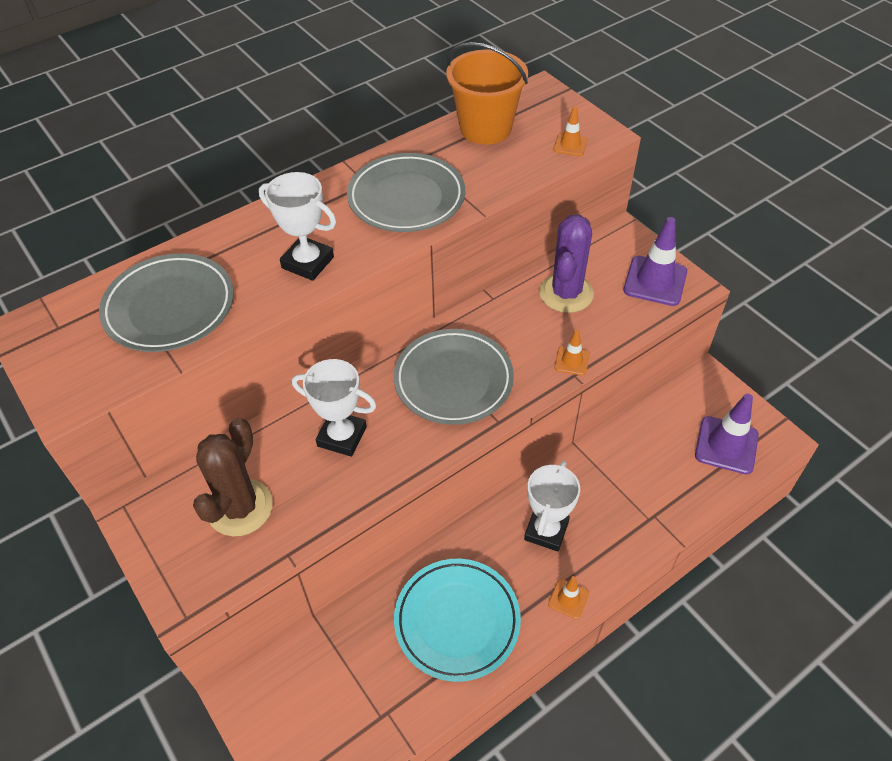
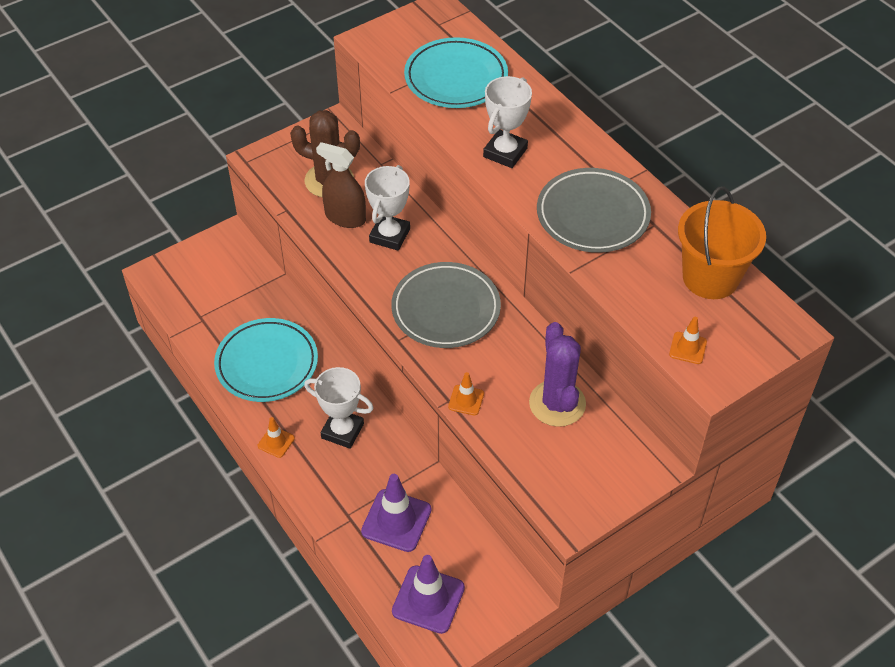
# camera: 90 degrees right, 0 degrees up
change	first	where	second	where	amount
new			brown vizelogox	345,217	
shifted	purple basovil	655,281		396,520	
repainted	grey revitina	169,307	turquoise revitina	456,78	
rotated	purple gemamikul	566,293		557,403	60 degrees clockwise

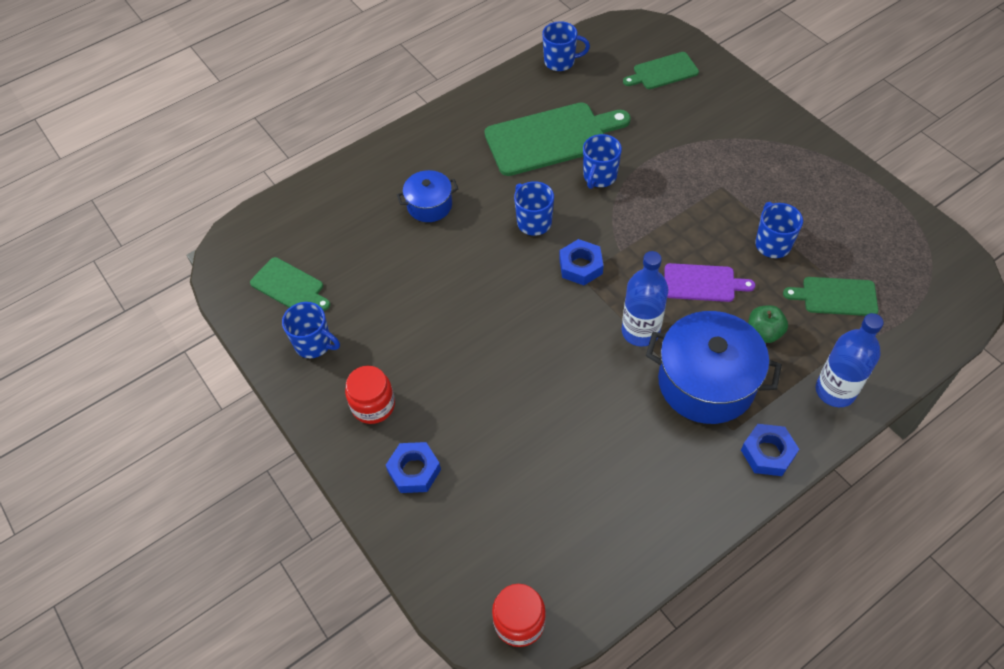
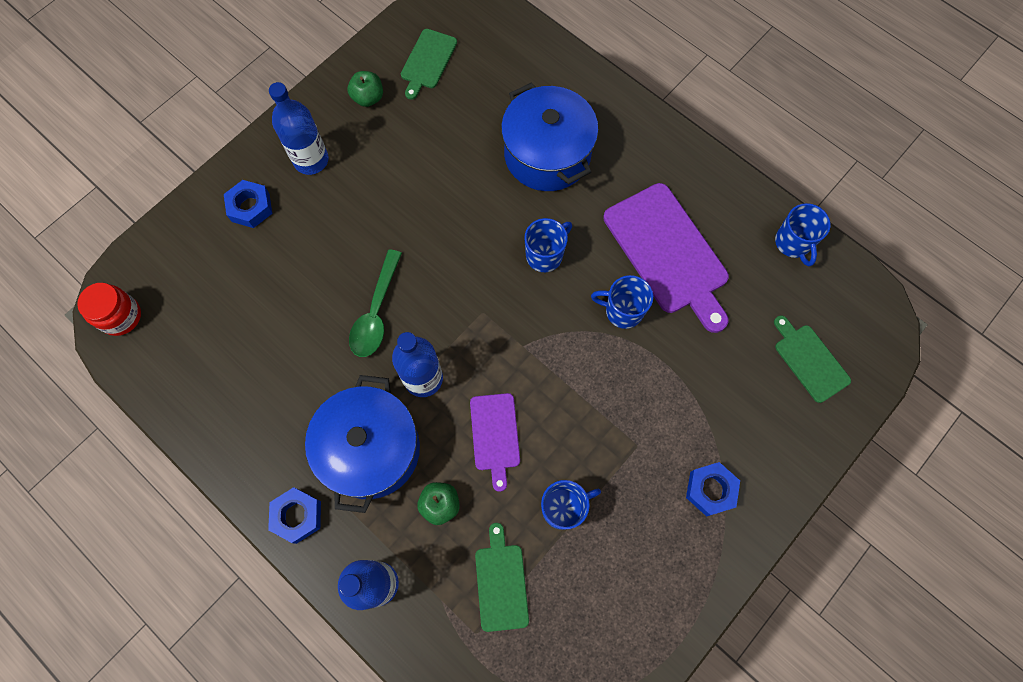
# camera: 75 degrees right, 15 degrees up
change	first	where	second	where	amount
new			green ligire	376,312	
shifted	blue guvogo	580,266		710,490	
swapped	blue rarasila	314,344	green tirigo	368,98	
swapped	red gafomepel	373,405	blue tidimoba	311,160	
repainted	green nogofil	551,138	purple nogofil	668,253	
scaled	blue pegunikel	429,205		547,154	x1.84

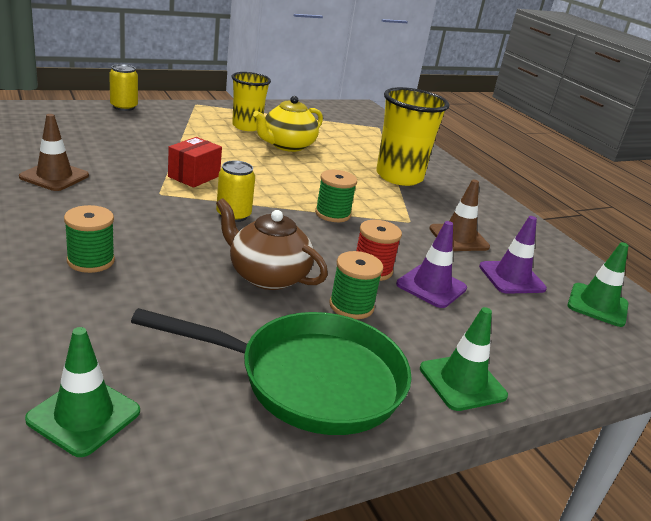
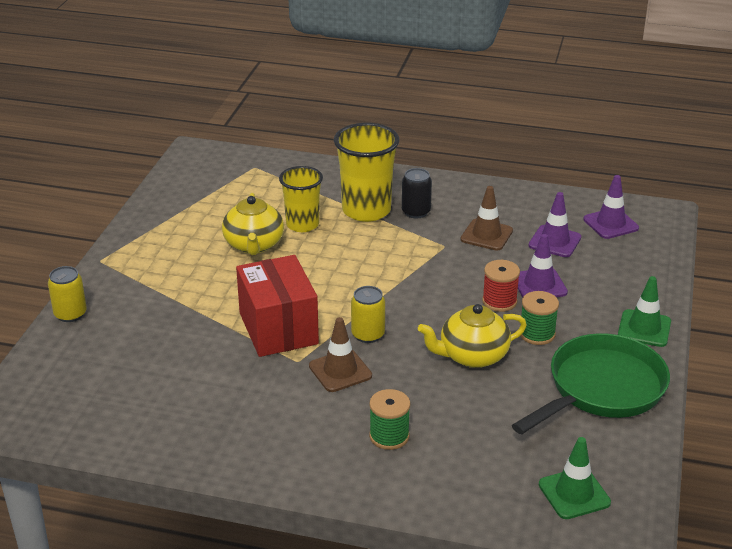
# camera: 45 degrees left, 5 degrees up
change	first	where	second	where	amount
gone	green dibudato	332,214			
new			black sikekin	416,212	
shifted	brown basovil	54,176		340,371	
shifted	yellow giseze	247,126		302,224	
repainted	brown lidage	267,276	yellow lidage	472,356	
repainted	green basovil	597,305	purple basovil	610,224	
scaled	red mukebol	194,176		278,328	x1.77

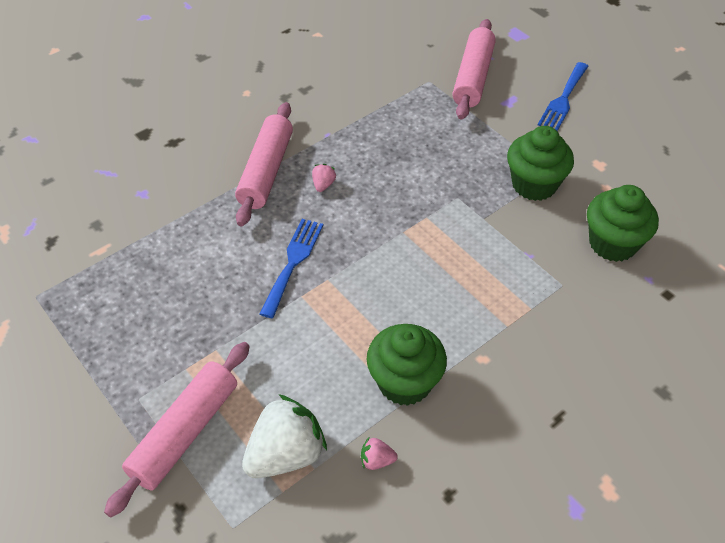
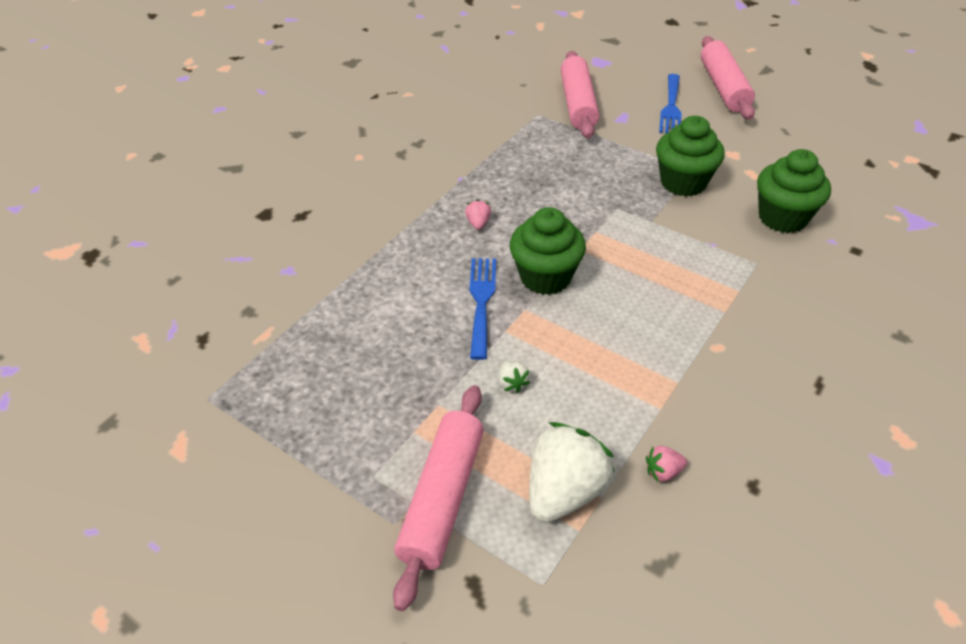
# camera: 15 degrees left, 5 degrees down
change	first	where	second	where	amount
new			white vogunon	512,383	
shifted	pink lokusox	266,171		723,87	
shifted	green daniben	404,382		545,277	

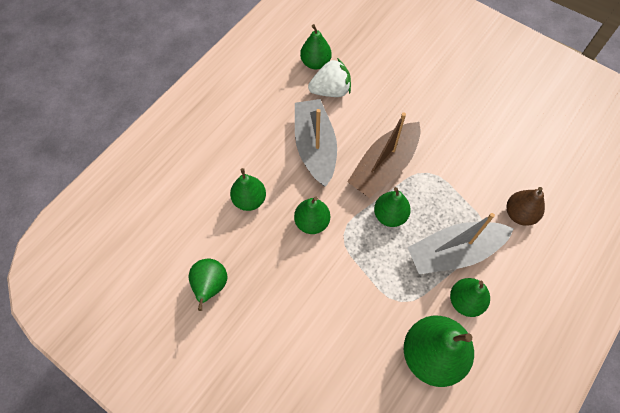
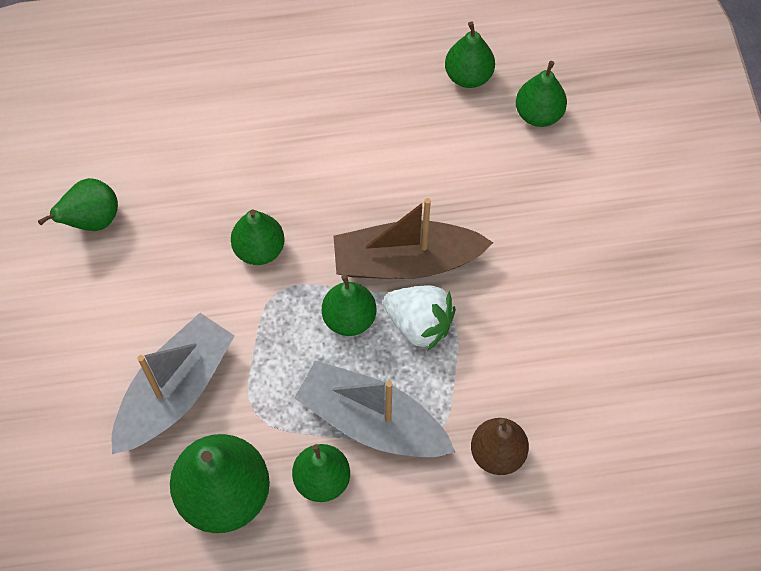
# camera: 45 degrees right, 0 degrees up
change	first	where	second	where	amount
shifted	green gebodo	249,200		538,114	
shifted	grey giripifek	315,147		175,391	
shifted	white vogunon	330,90		419,324	

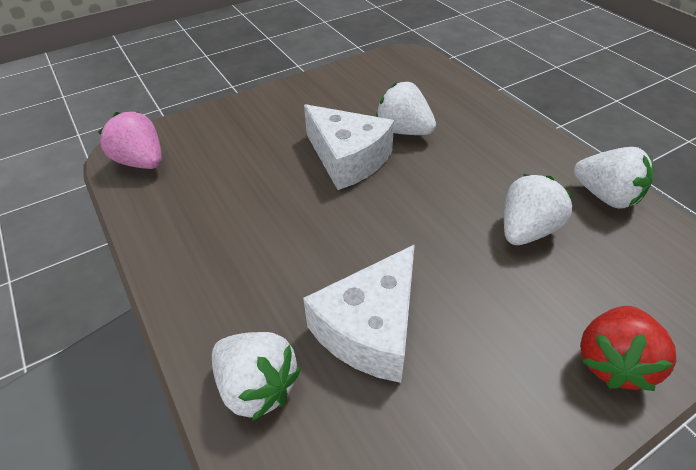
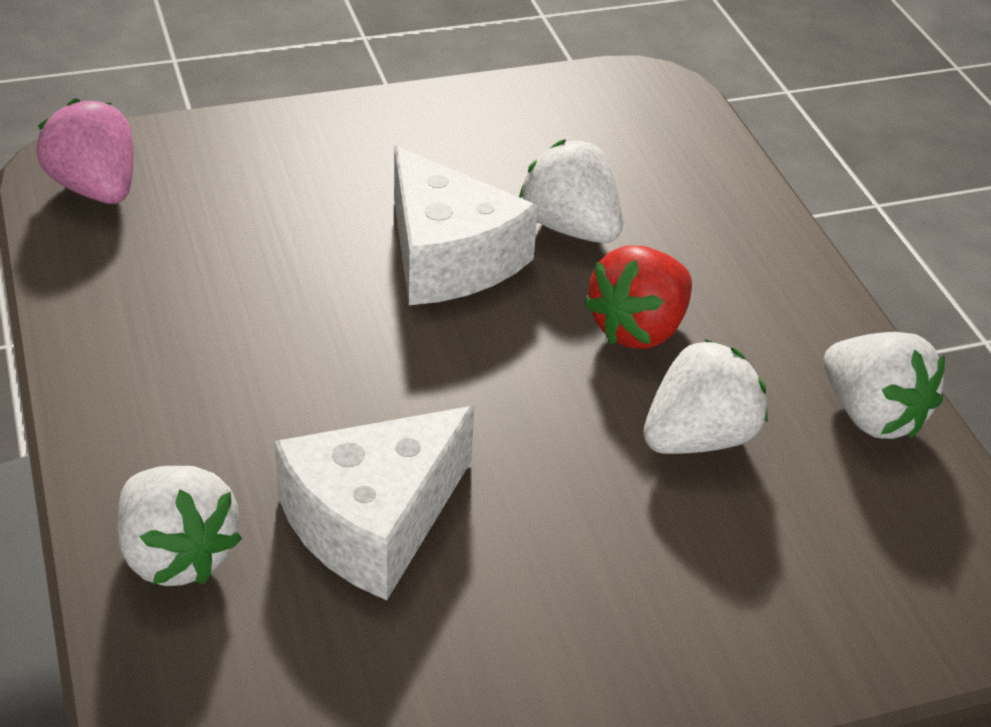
# camera: 10 degrees right, 5 degrees down
change	first	where	second	where	amount
shifted	red vogunon	612,361		639,329	

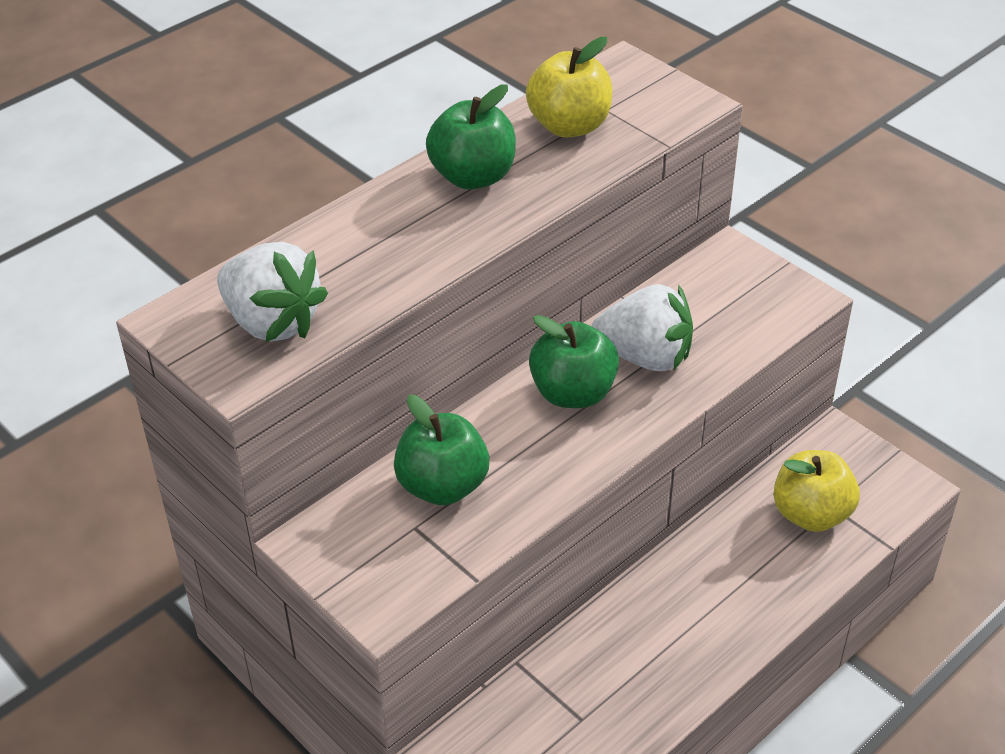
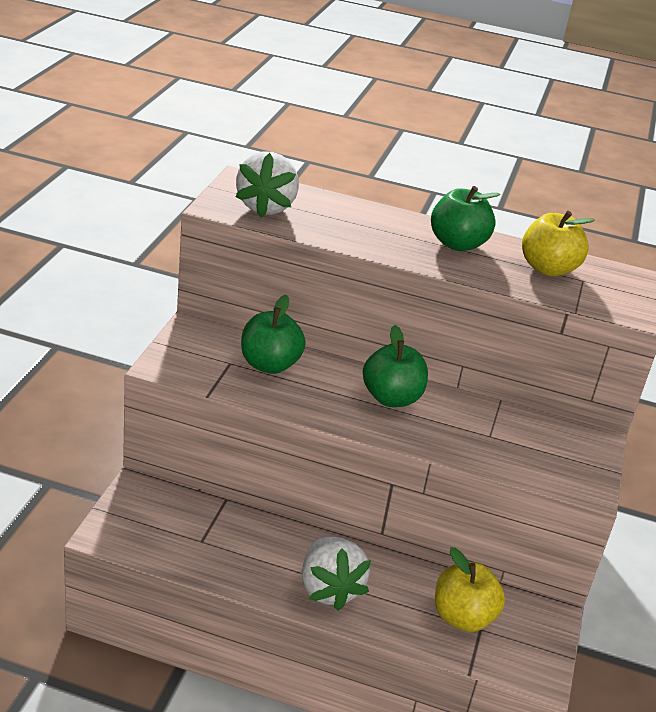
# camera: 55 degrees right, 10 degrees down
change	first	where	second	where	amount
shifted	white vogunon	645,356		329,589	

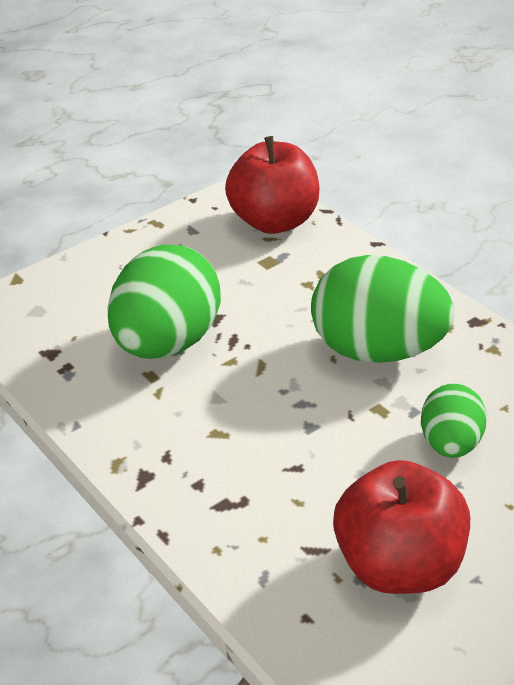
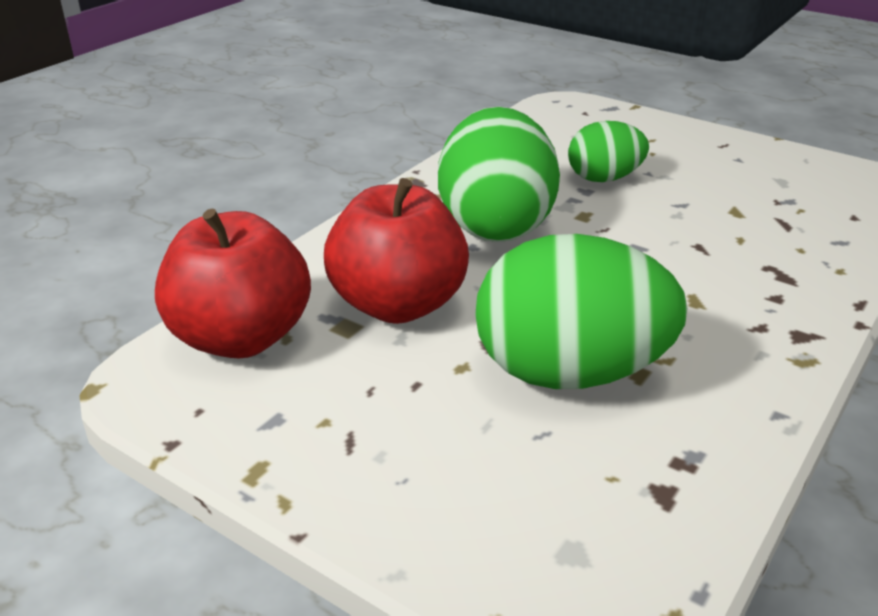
# camera: 110 degrees left, 5 degrees down
change	first	where	second	where	amount
shifted	red tirigo	400,566		398,305	

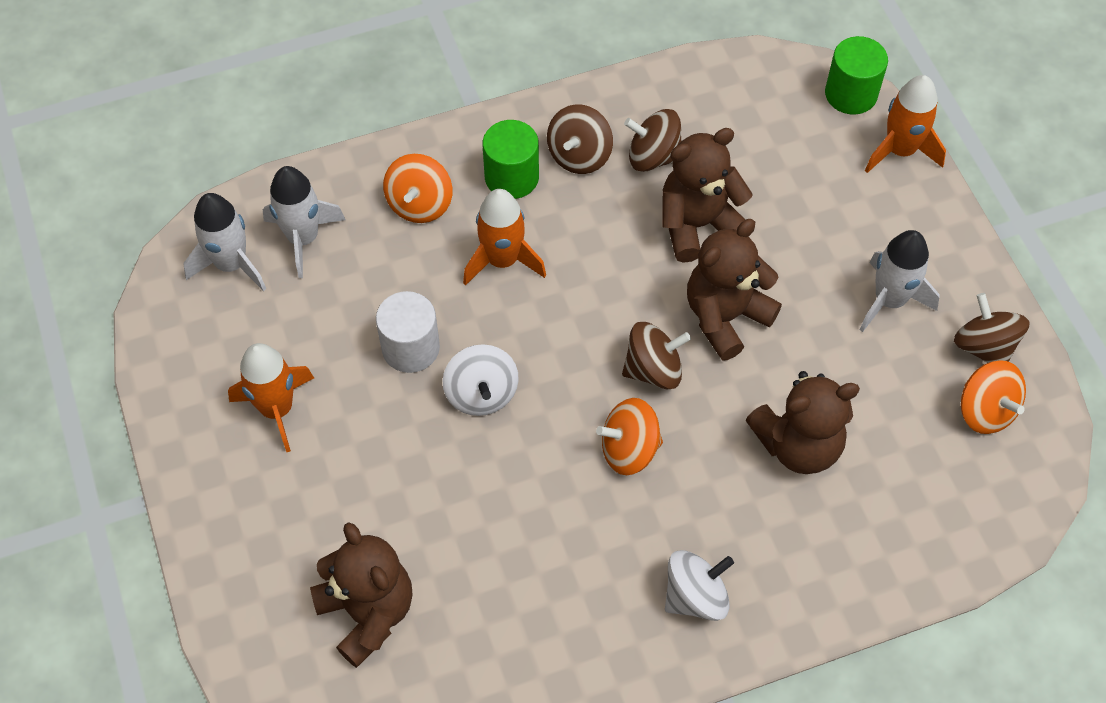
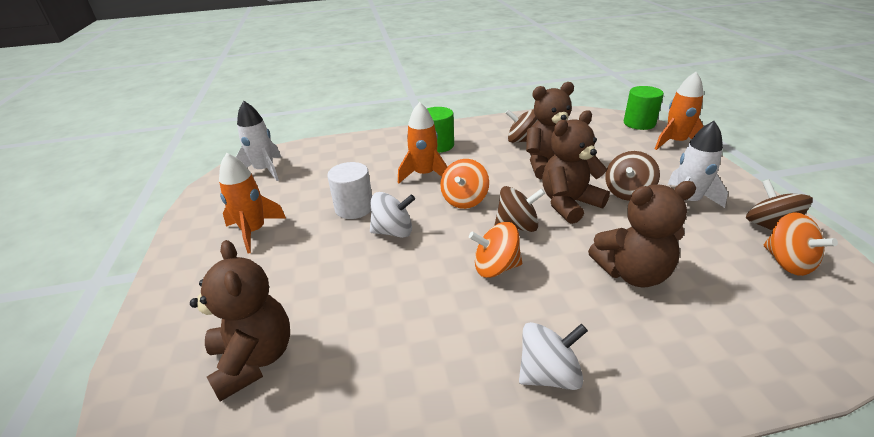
# camera: 10 degrees right, 25 degrees down
change	first	where	second	where	amount
gone	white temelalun	303,238			
shifted	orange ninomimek	420,204		464,200	
shifted	brown ninomimek	579,155		628,192	
rotated	white ninomimek	481,394		393,231	90 degrees counterclockwise

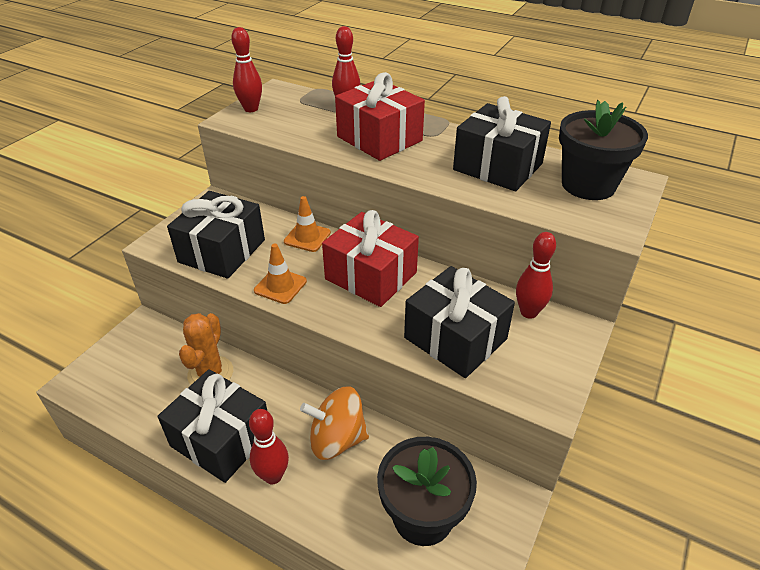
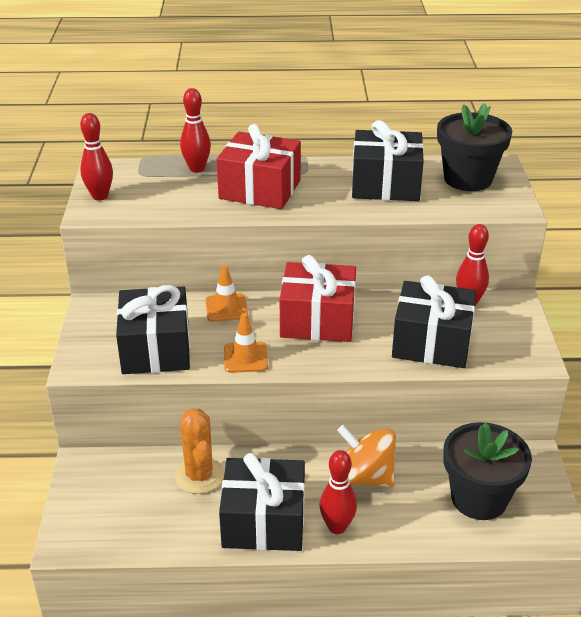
# camera: 30 degrees left, 5 degrees down
change	first	where	second	where	amount
rotated	orange ninomimek	337,439		365,477	60 degrees clockwise

